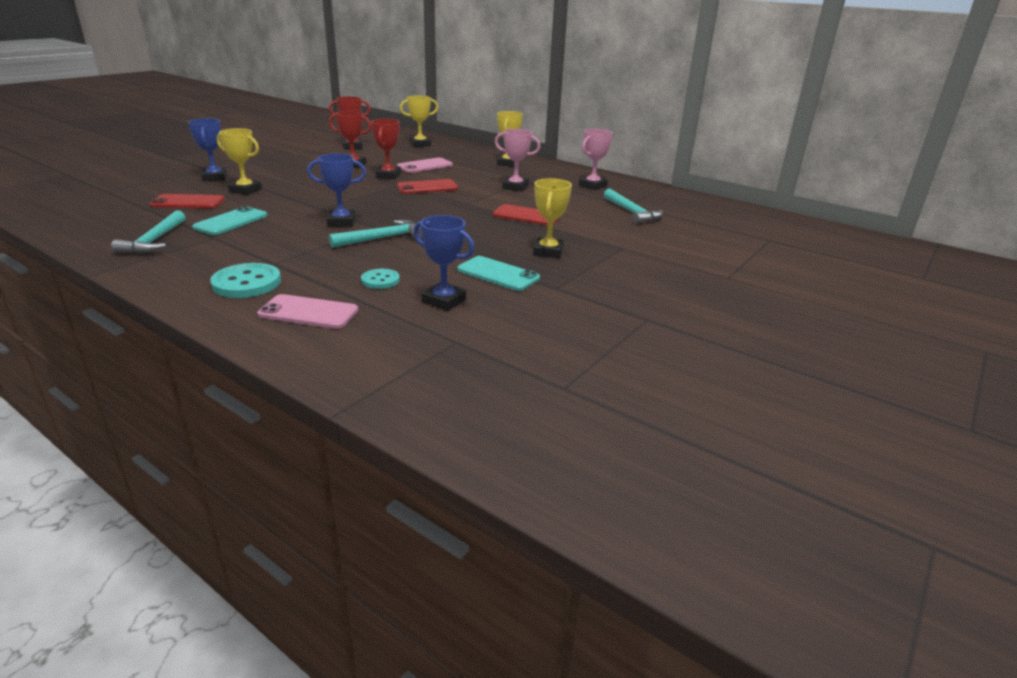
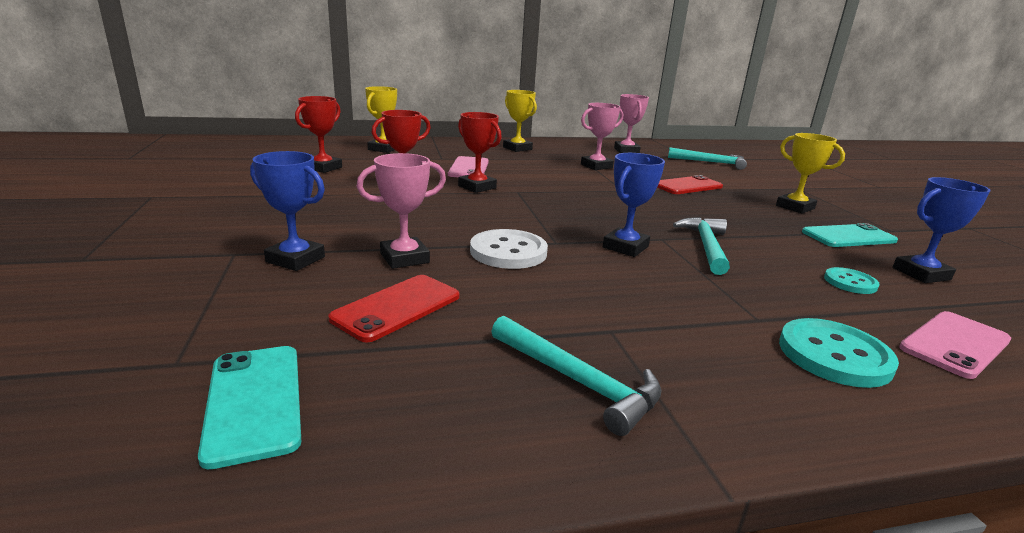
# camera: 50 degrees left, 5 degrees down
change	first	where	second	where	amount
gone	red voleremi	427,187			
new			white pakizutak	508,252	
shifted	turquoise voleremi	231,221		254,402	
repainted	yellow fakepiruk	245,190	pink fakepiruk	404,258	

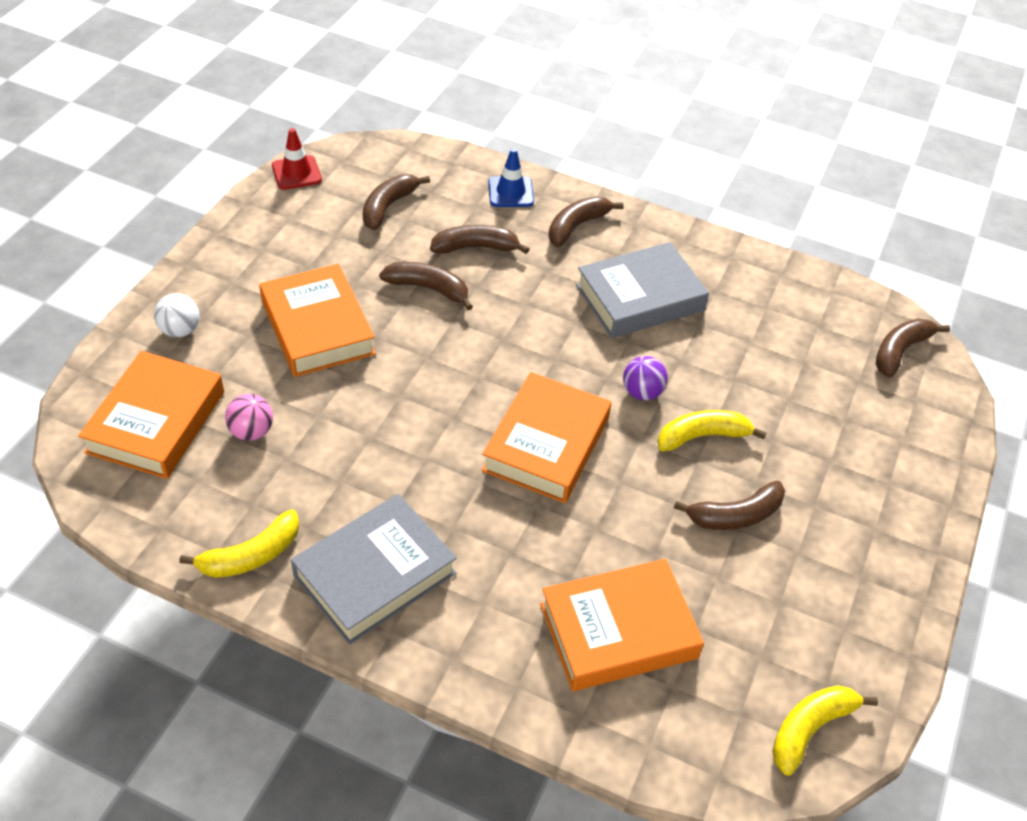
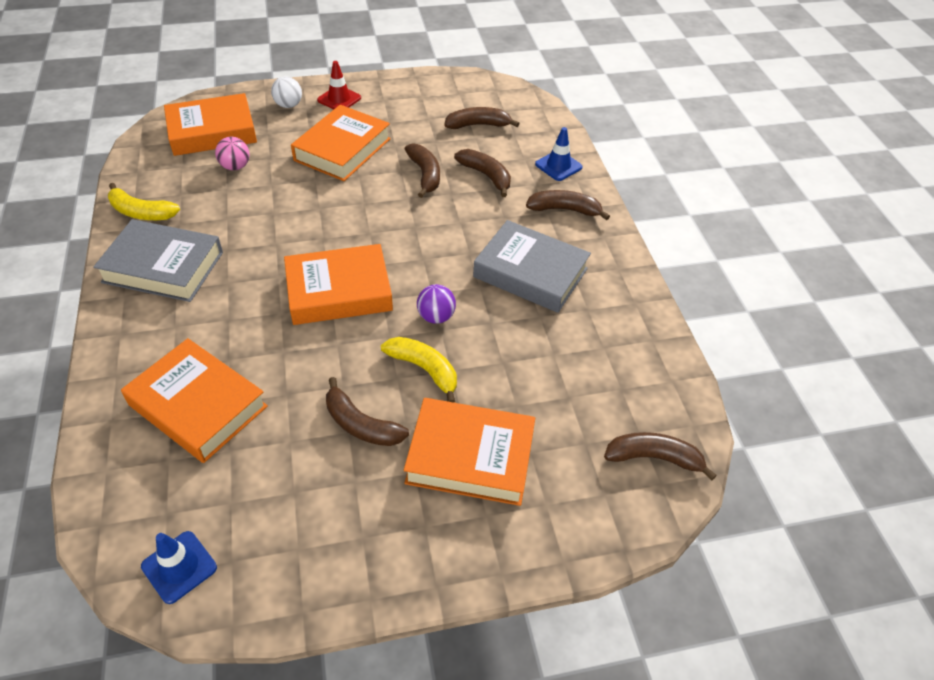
# camera: 55 degrees right, 0 degrees up
change	first	where	second	where	amount
new			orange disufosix	470,457	
shifted	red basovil	296,173		339,99	
swapped	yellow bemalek	810,728	blue basovil	179,567	

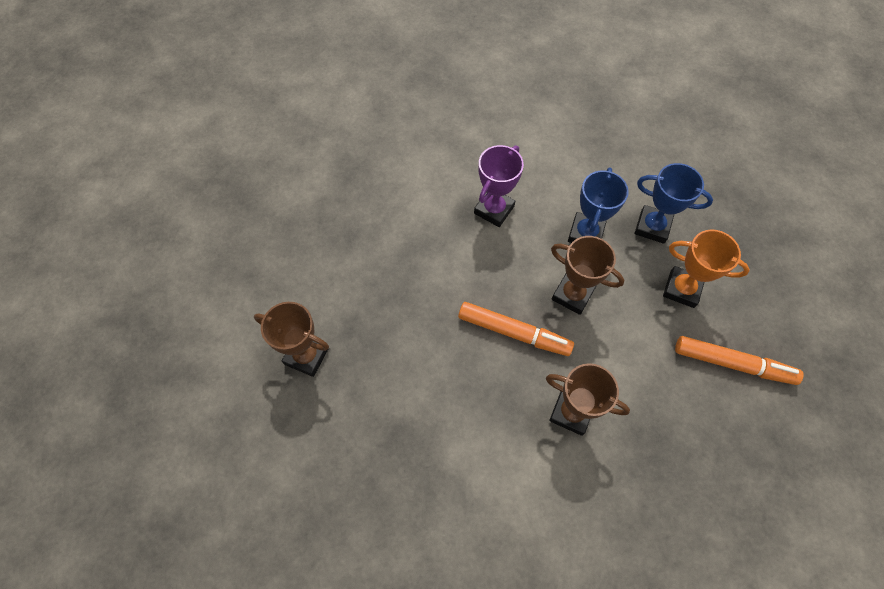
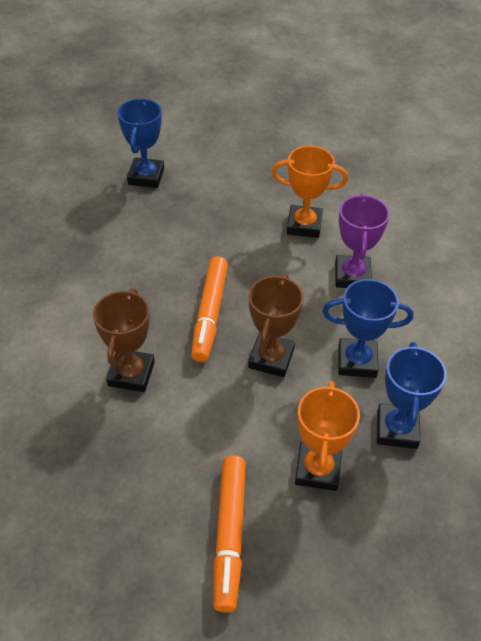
# camera: 75 degrees right, 15 degrees down
change	first	where	second	where	amount
new			orange fakepiruk	304,225	
repainted	brown fakepiruk	306,356	blue fakepiruk	146,176	
rotated	purple fakepiruk	494,210		352,276	75 degrees clockwise

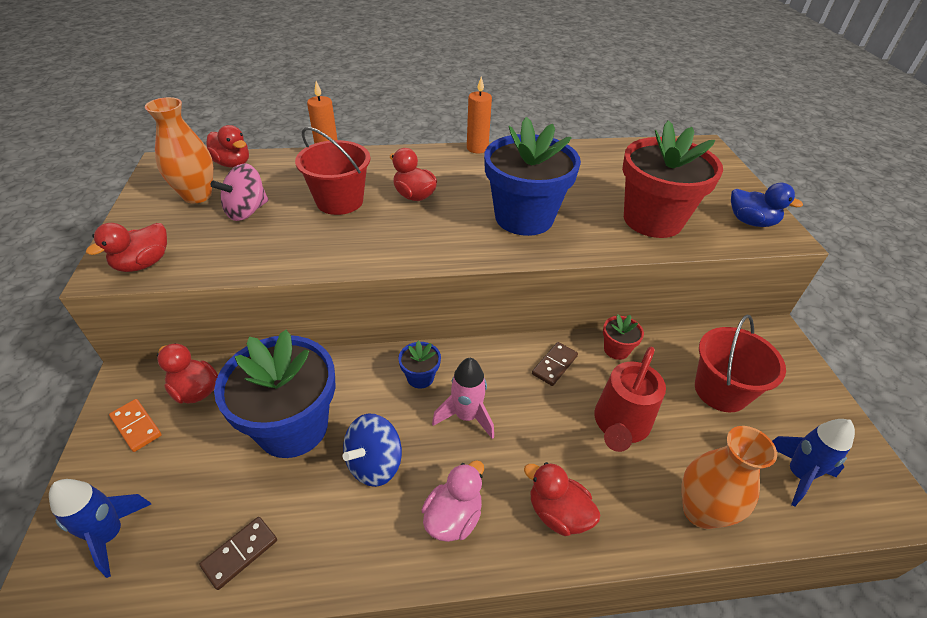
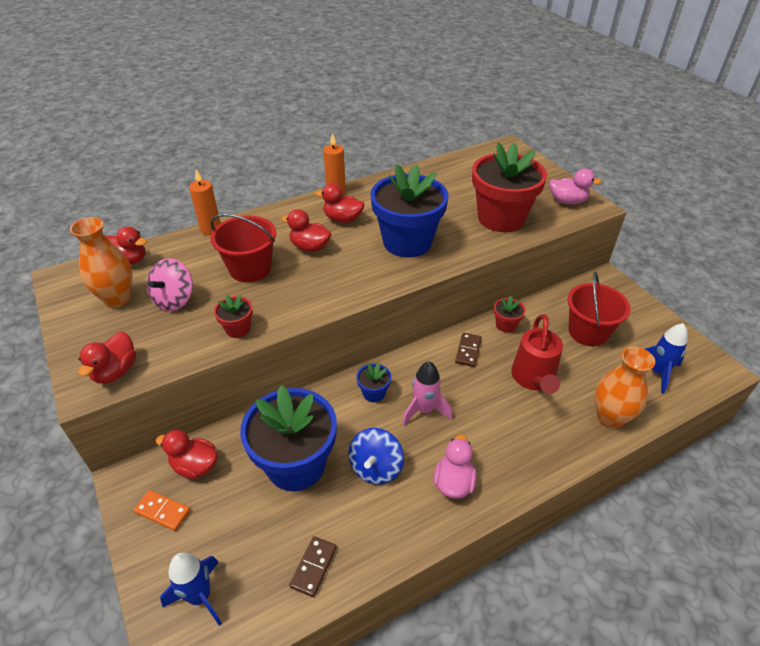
# camera: 20 degrees left, 0 degrees up
change	first	where	second	where	amount
new			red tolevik	238,329	
shifted	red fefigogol	558,513		343,219	
repainted	blue fefigogol	751,222	pink fefigogol	567,201	

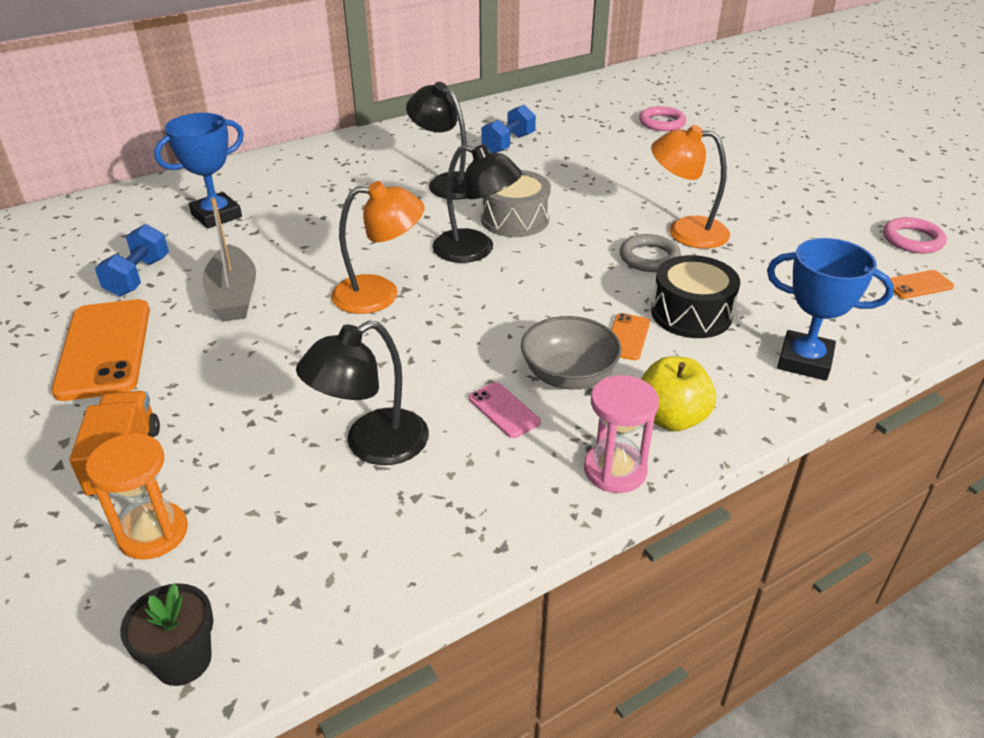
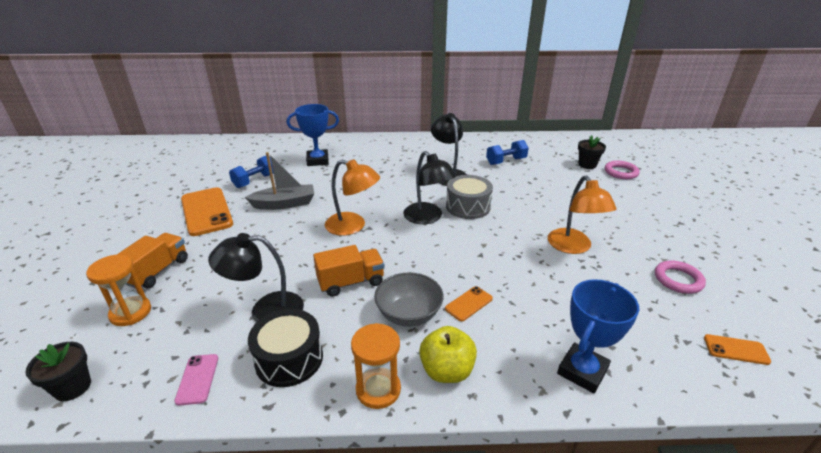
# camera: 30 degrees right, 5 degrees down
change	first	where	second	where	amount
gone	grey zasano	649,257			
new			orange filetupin	351,282	
new			black tolevik	587,165	
shifted	pink voleremi	504,410		197,379	
shifted	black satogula	691,314		289,359	
shifted	pink zasano	912,240		678,280	
repainted	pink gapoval	615,470	orange gapoval	378,389	
rotated	orange voleremi	104,349		206,211	45 degrees counterclockwise
rotated	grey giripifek	234,296		284,204	120 degrees counterclockwise
rotated	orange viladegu	685,231		573,247	150 degrees counterclockwise
rotated	blue fakepiruk	804,361		582,371	75 degrees clockwise

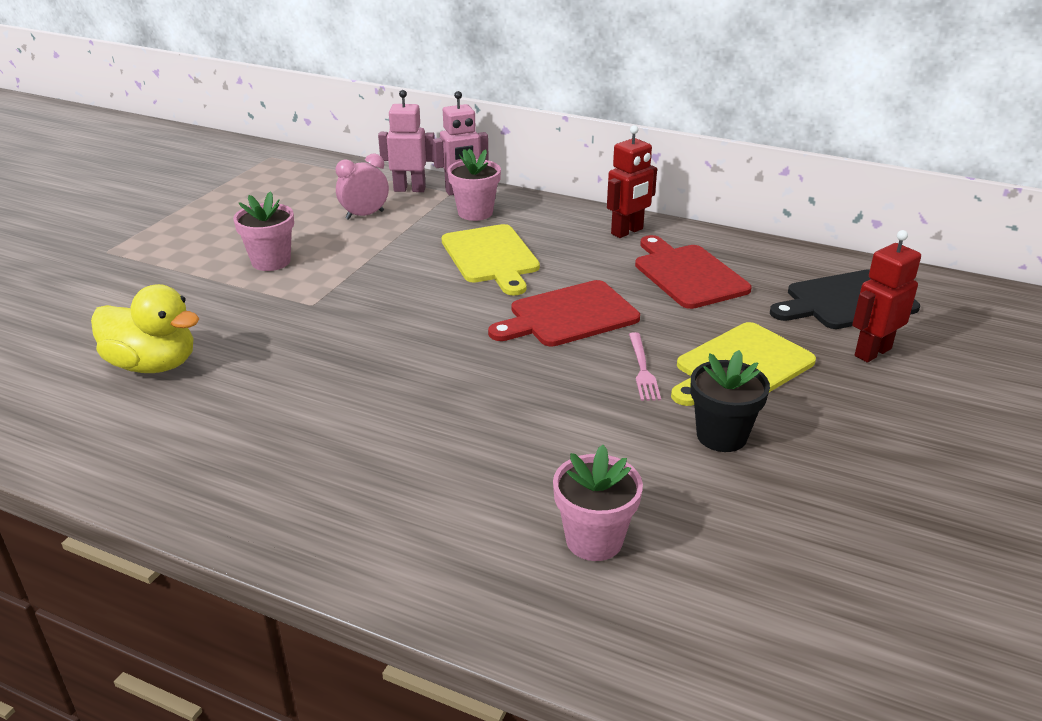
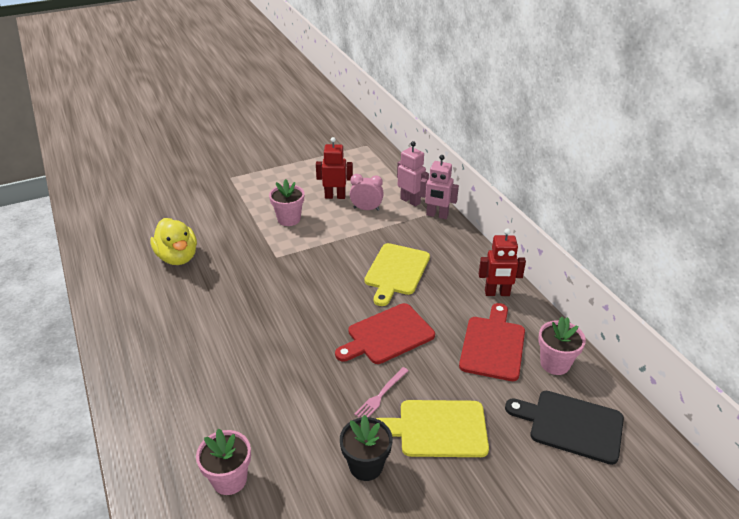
# camera: 40 degrees right, 5 degrees up
change	first	where	second	where	amount
shifted	pink tolevik	475,213		555,363	
shifted	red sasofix	872,352		335,196	
rotated	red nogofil	568,316		387,335	45 degrees counterclockwise

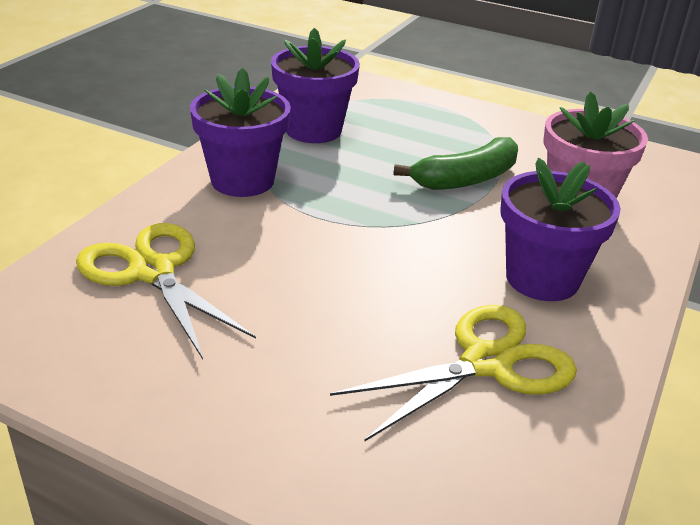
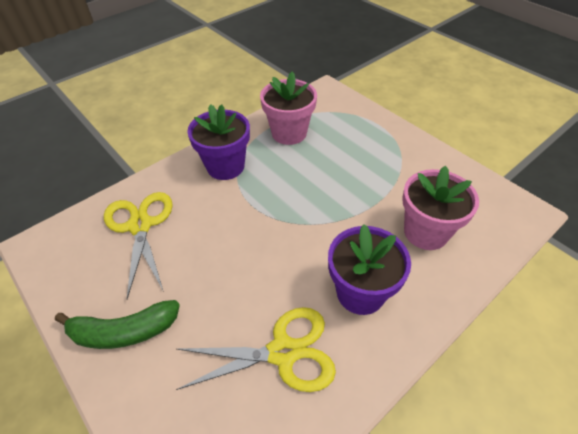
# camera: 25 degrees right, 15 degrees up
change	first	where	second	where	amount
shifted	green bemalek	466,179		124,331	
repainted	purple tolevik	313,130	pink tolevik	289,133	

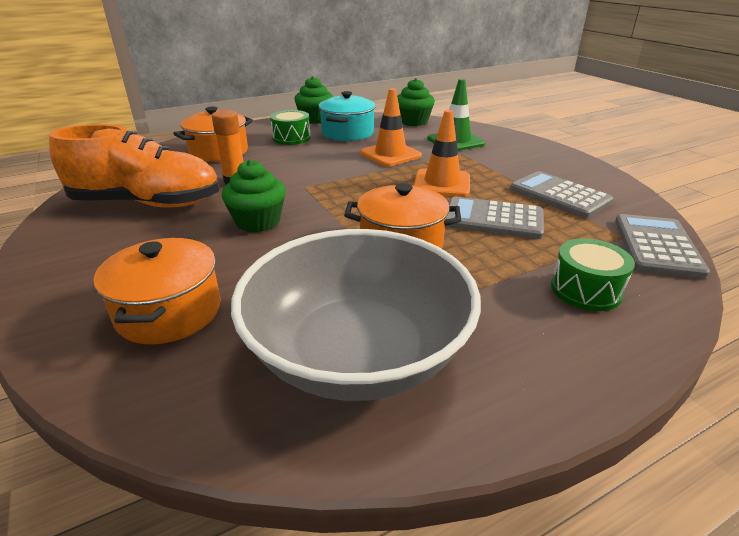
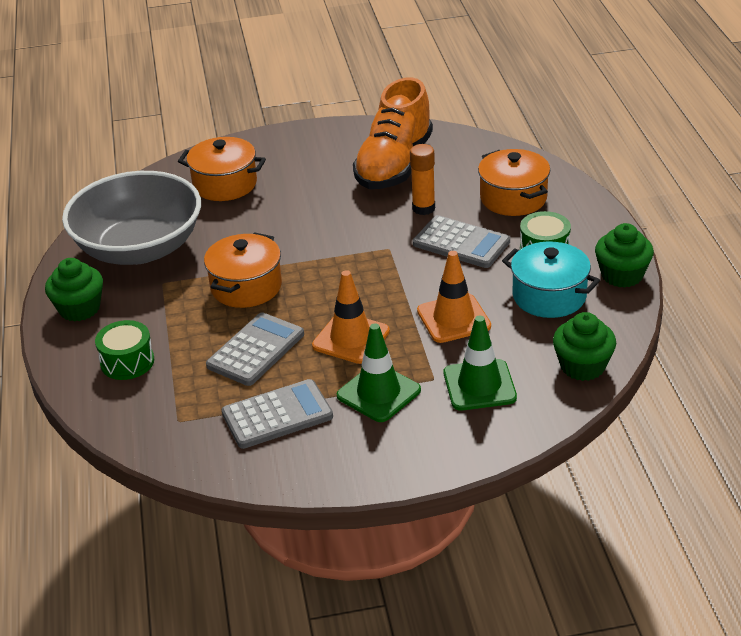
# camera: 110 degrees right, 5 degrees up
change	first	where	second	where	amount
new			green basovil	378,393	
shifted	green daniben	258,222		79,308	
shifted	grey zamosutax	657,246		461,243	

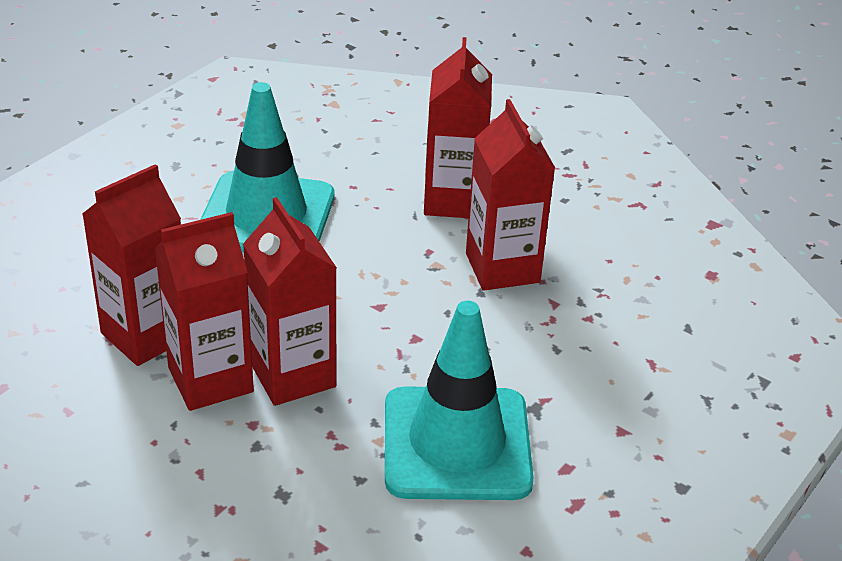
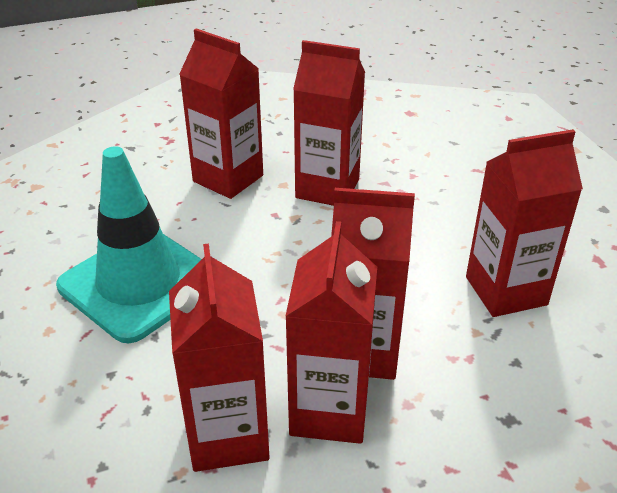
# camera: 55 degrees left, 0 degrees up
change	first	where	second	where	amount
swapped	turquoise basovil	457,444	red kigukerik	506,291	

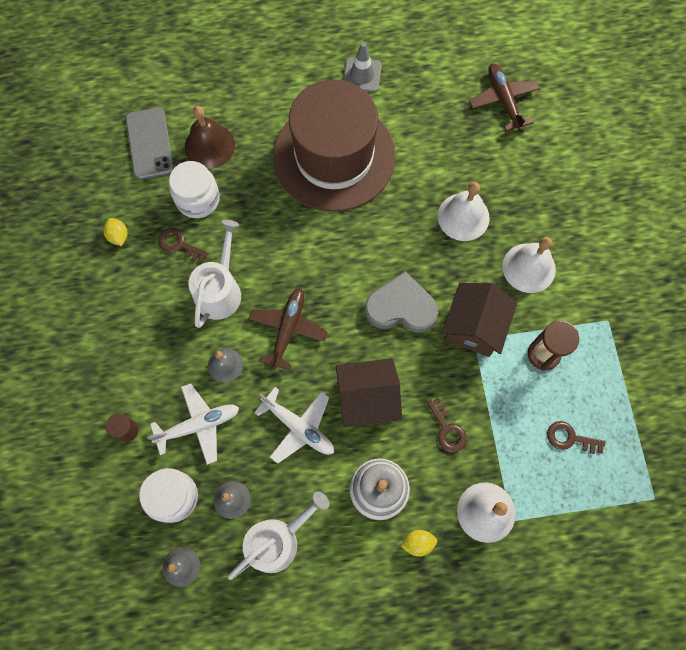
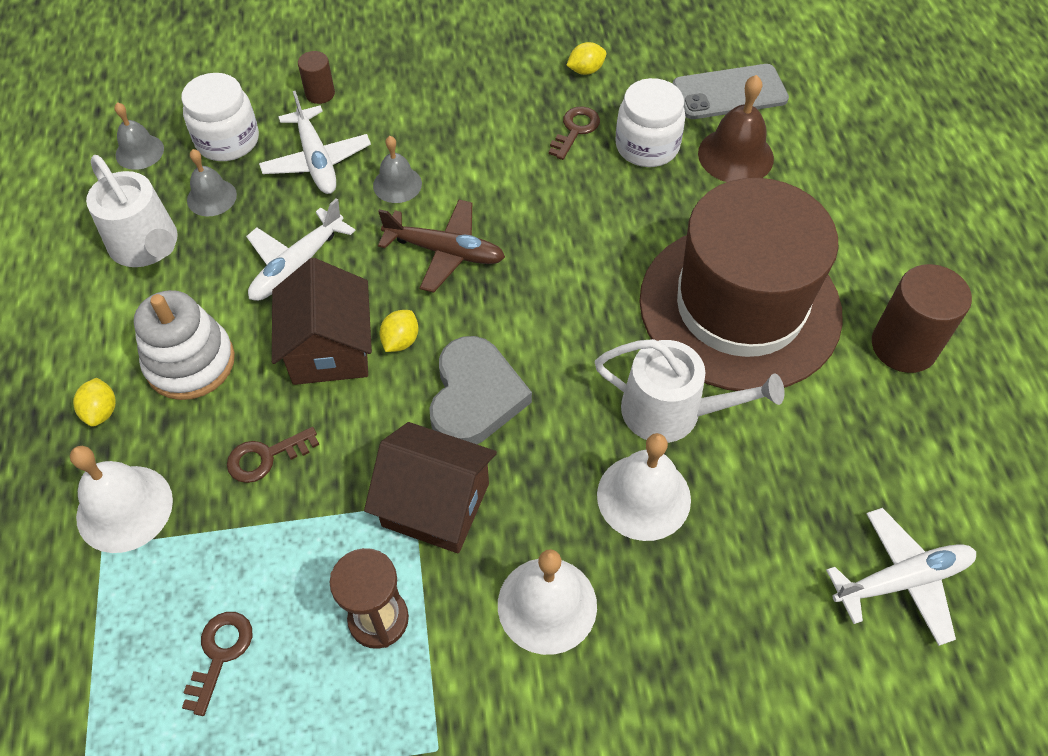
# camera: 90 degrees right, 15 degrees down
change	first	where	second	where	amount
new			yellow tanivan	400,341	
shifted	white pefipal	220,290		671,411	
swapped	grey basovil	362,75	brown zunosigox	903,346	
repainted	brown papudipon	503,100	white papudipon	901,580	

